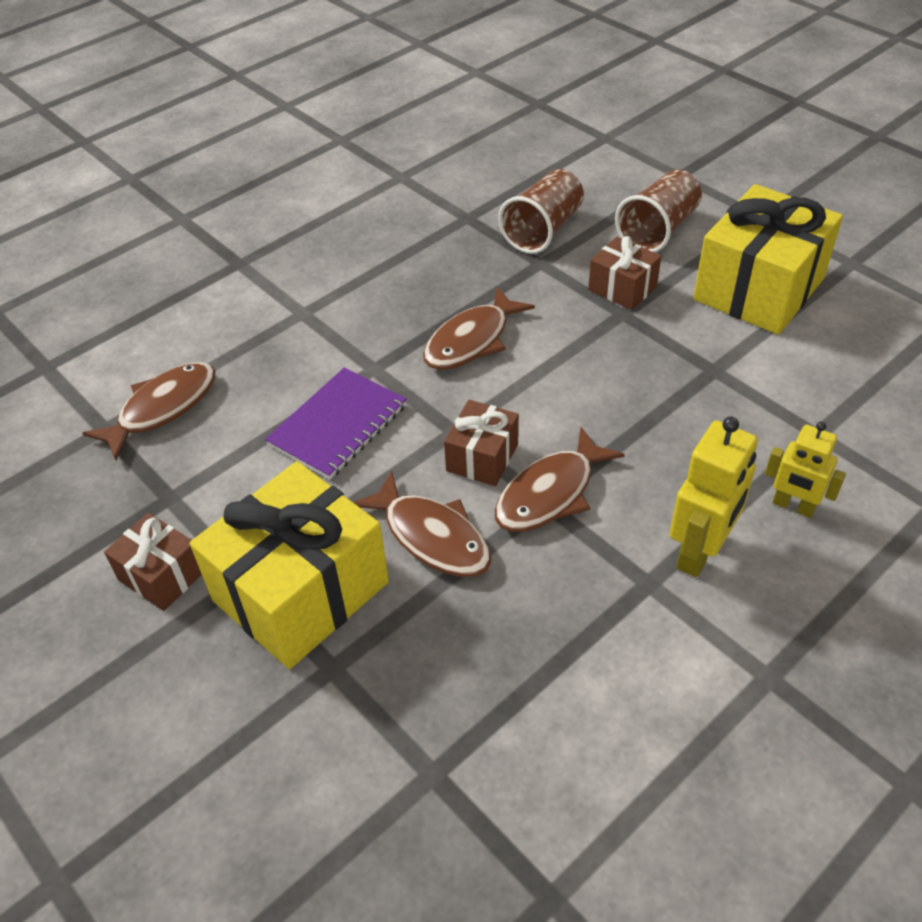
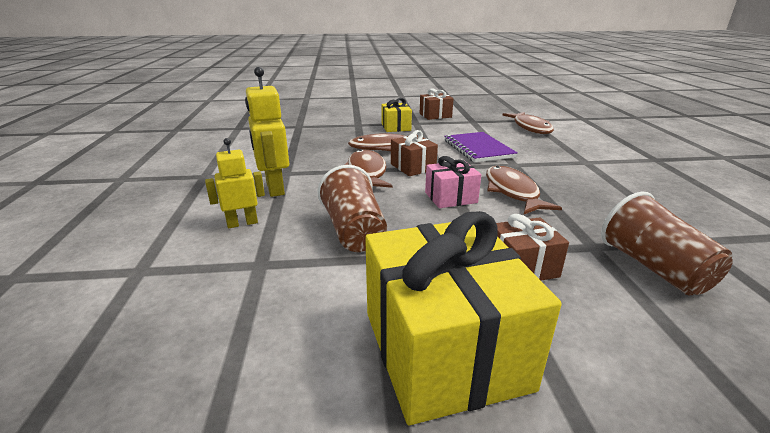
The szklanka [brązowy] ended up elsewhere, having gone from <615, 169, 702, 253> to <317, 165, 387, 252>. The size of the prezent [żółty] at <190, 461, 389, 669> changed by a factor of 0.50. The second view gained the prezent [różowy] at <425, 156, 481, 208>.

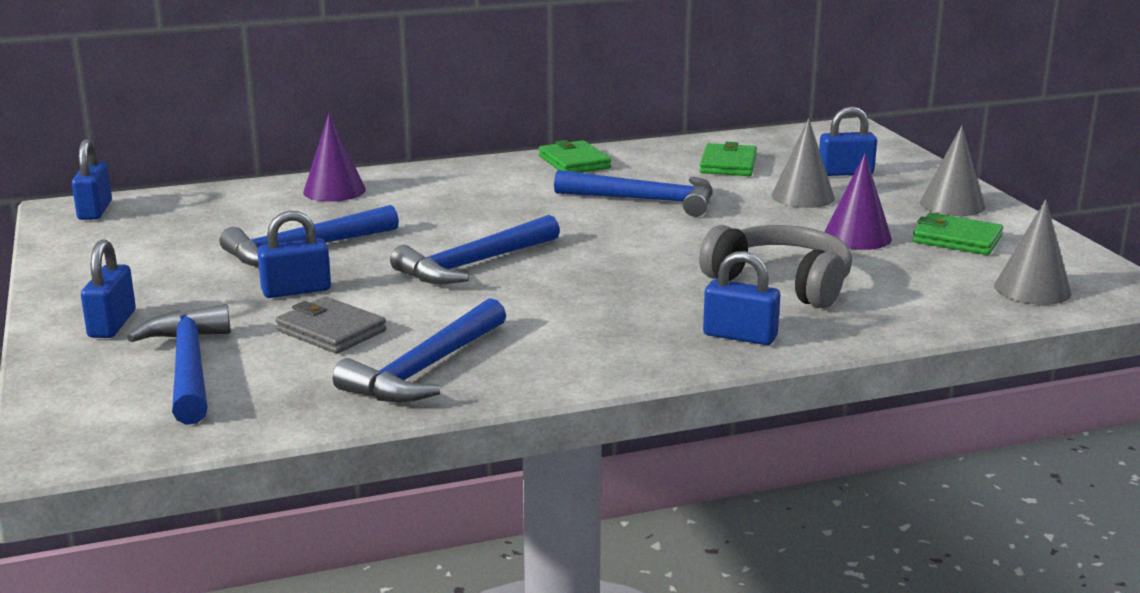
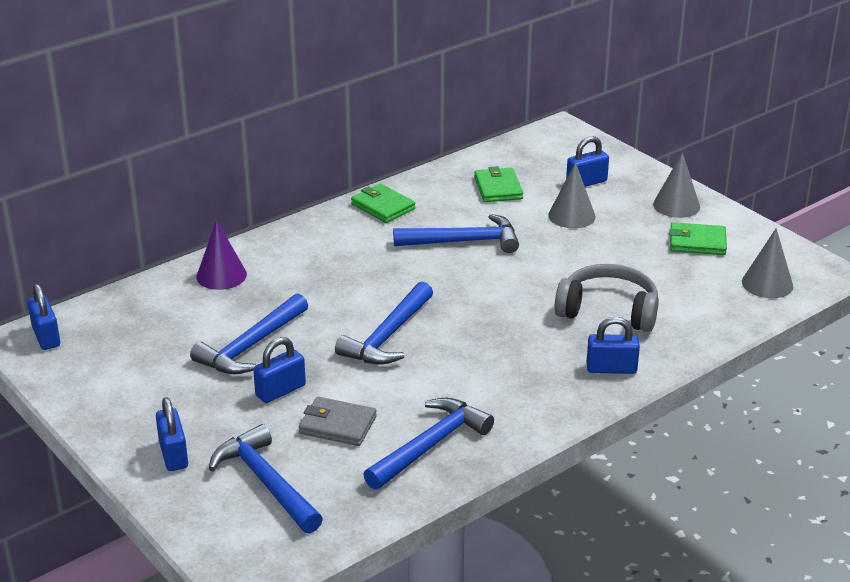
The second view lost the stożek [fioletowy] at <824, 153, 892, 250>. The młotek [niebieski] at <333, 298, 506, 402> ended up facing another way, 150 degrees counterclockwise from before.

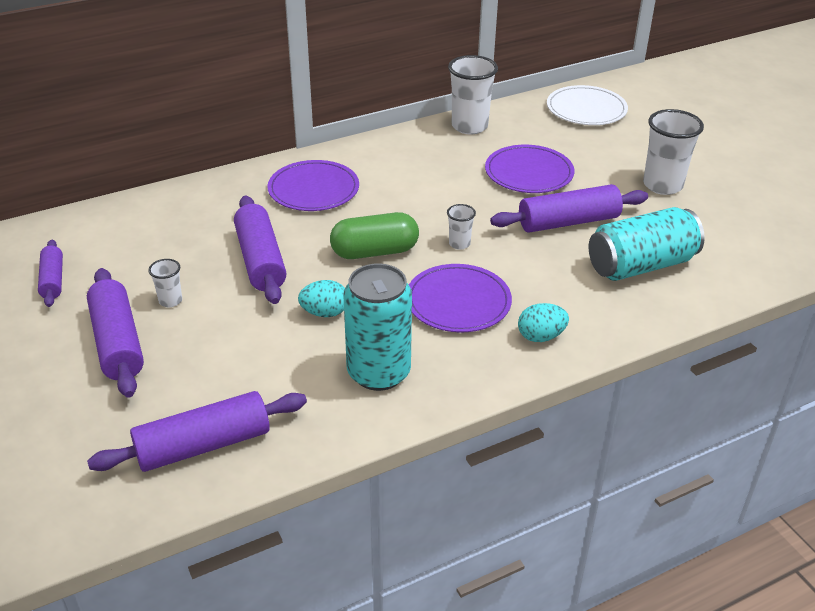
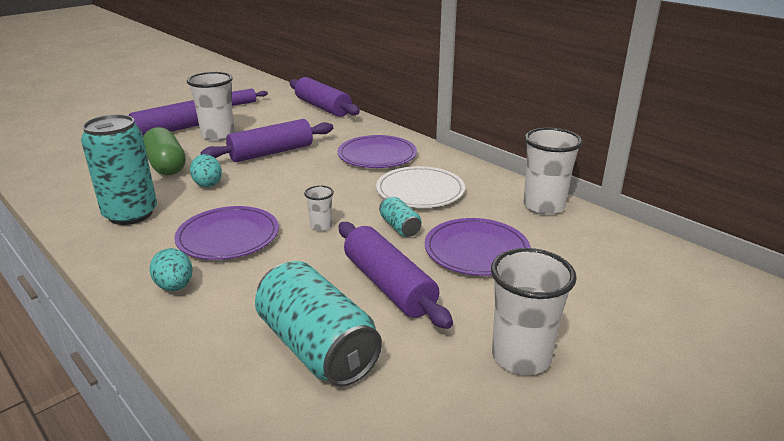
The talerz [biały] ended up elsewhere, having gone from <547, 85, 628, 125> to <376, 166, 465, 208>. The kapsułka [zielony] ended up elsewhere, having gone from <330, 212, 419, 259> to <143, 127, 186, 175>. The size of the szklanka [biały] at <148, 259, 182, 307> changed by a factor of 2.00. The wałek do ciasta [fioletowy] ended up elsewhere, having gone from <87, 391, 307, 472> to <289, 77, 360, 117>. The second view gained the puszka [turkusowy] at <379, 196, 421, 237>.

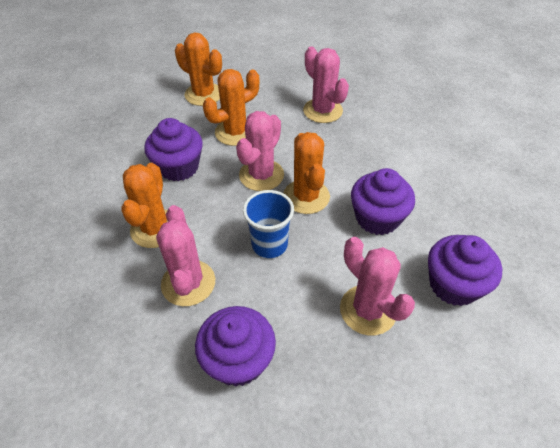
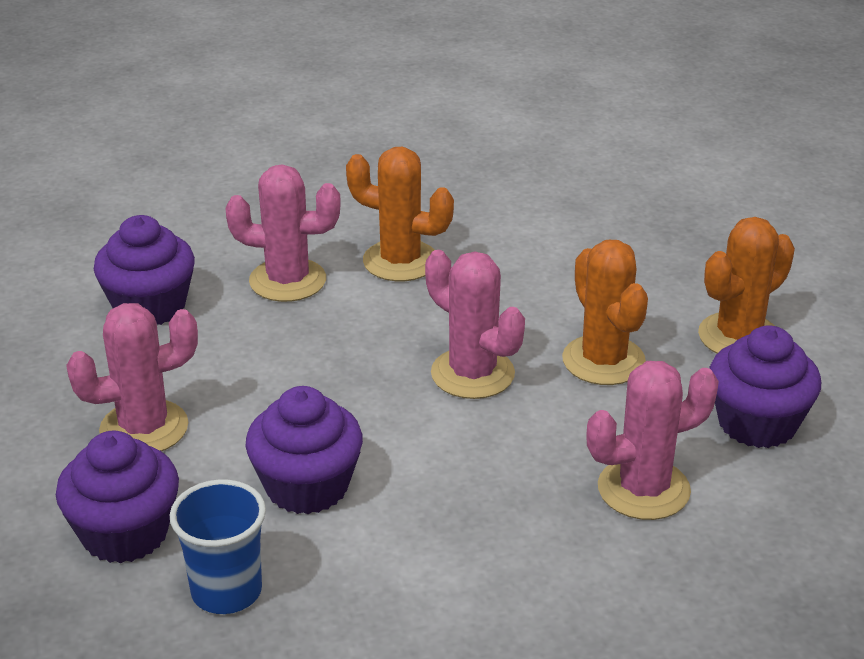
The muffinka [fioletowy] ended up elsewhere, having gone from <144, 118, 203, 181> to <709, 326, 821, 448>. The second view lost the kaktus [pomarańczowy] at <284, 132, 330, 214>. The szklanka [niebieski] ended up elsewhere, having gone from <243, 190, 294, 258> to <170, 479, 266, 614>.

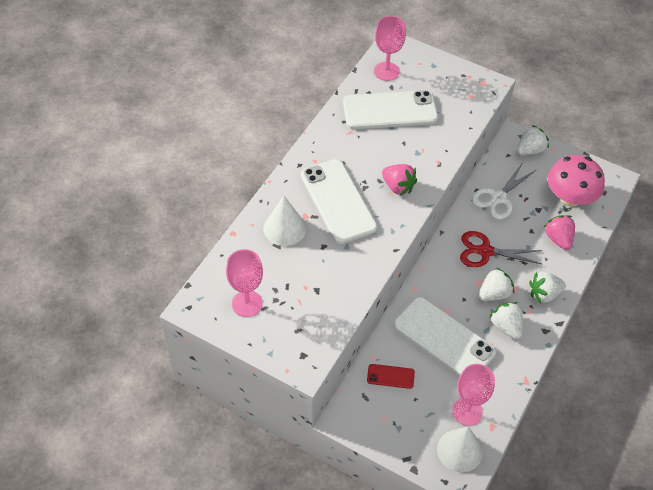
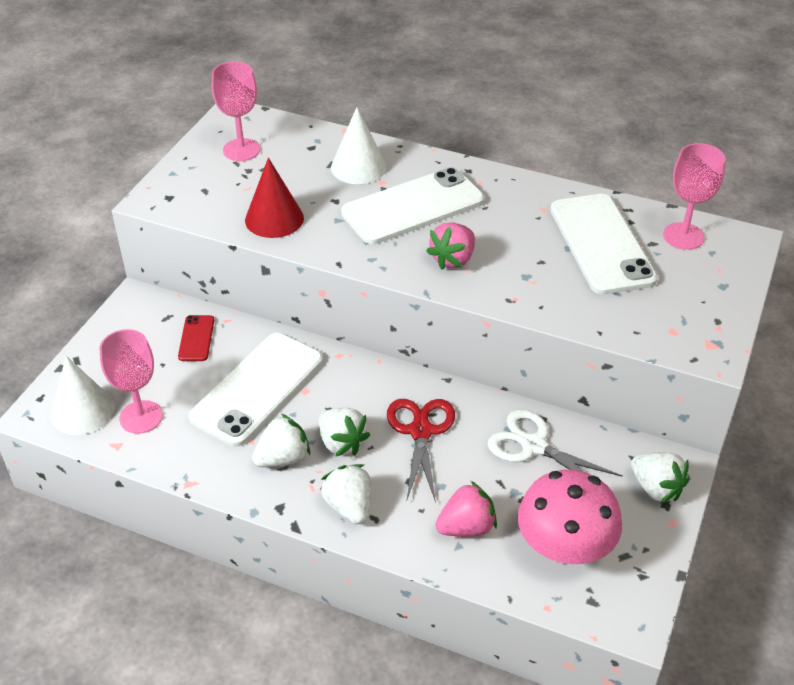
The second view gained the stożek [czerwony] at <245, 158, 304, 238>.

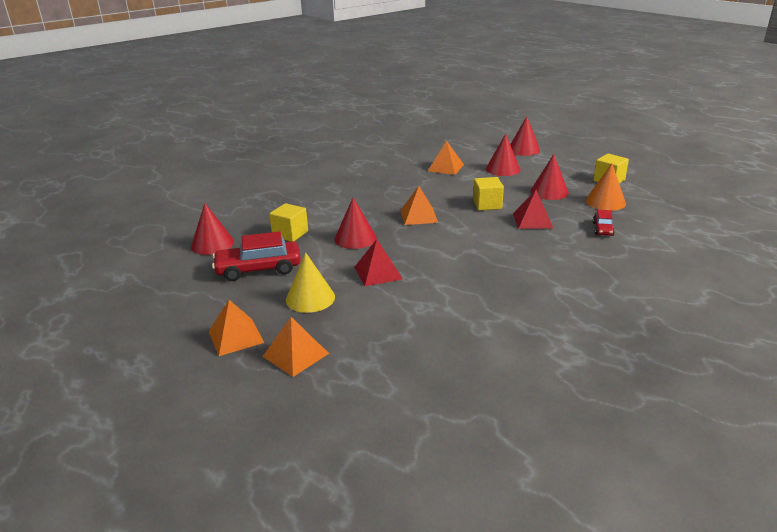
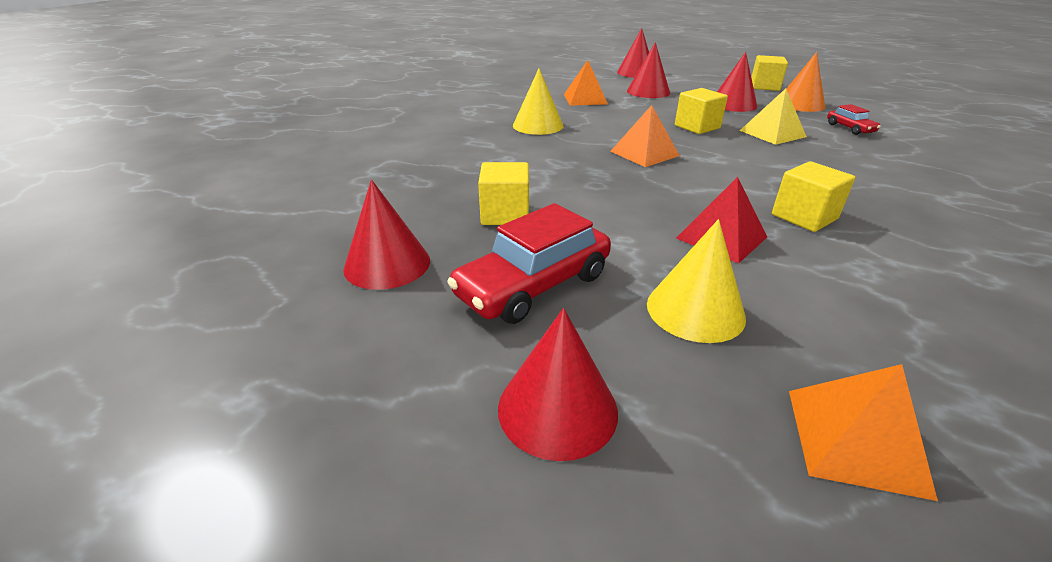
What was the piramida [czerwony] at <513, 190, 554, 229> turned into the piramida [żółty] at <740, 89, 807, 145>. The stożek [czerwony] ended up elsewhere, having gone from <334, 197, 377, 249> to <498, 308, 618, 461>. The second view lost the piramida [pomarańczowy] at <209, 300, 264, 356>. The second view gained the stożek [żółty] at <513, 68, 563, 135>. The second view gained the sześcian [żółty] at <772, 161, 855, 232>.

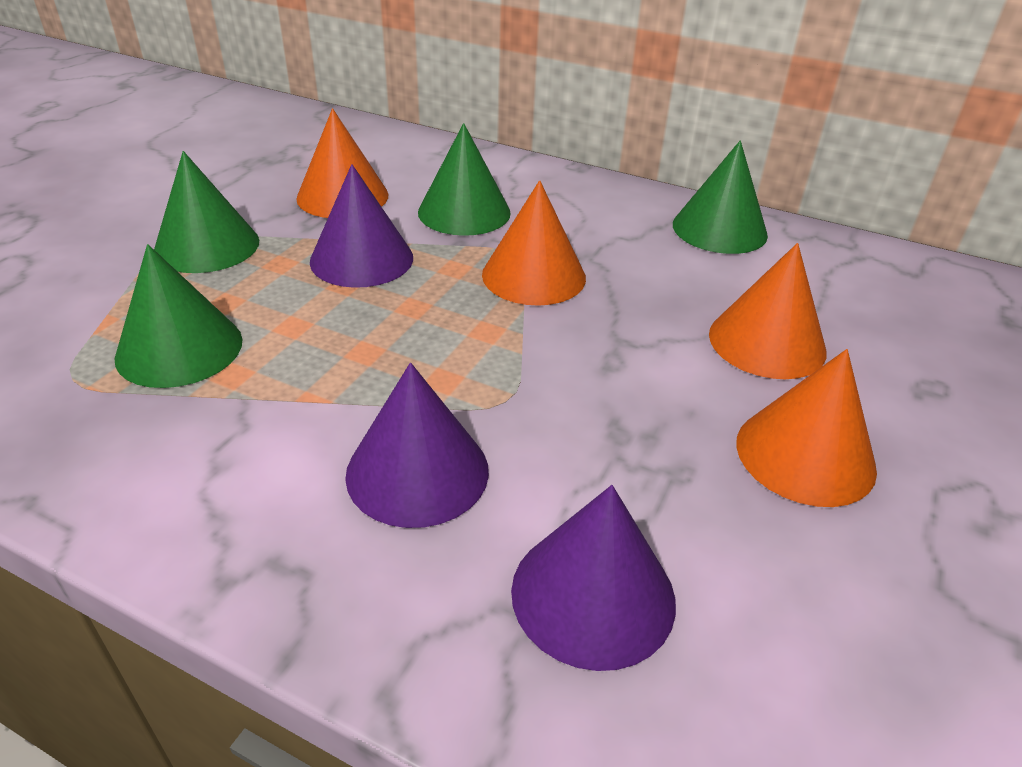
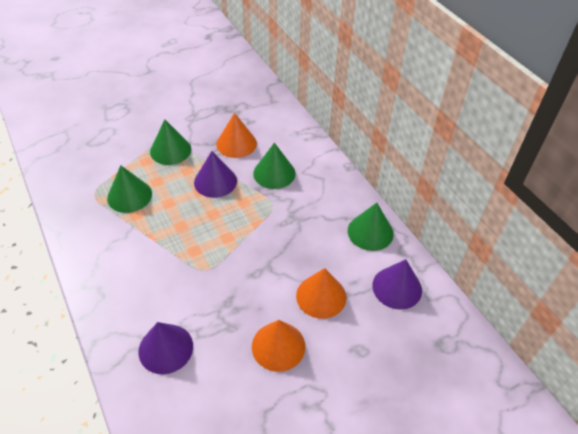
The second view lost the stożek [pomarańczowy] at <482, 180, 586, 306>. The stożek [fioletowy] ended up elsewhere, having gone from <345, 363, 489, 528> to <372, 259, 422, 310>.

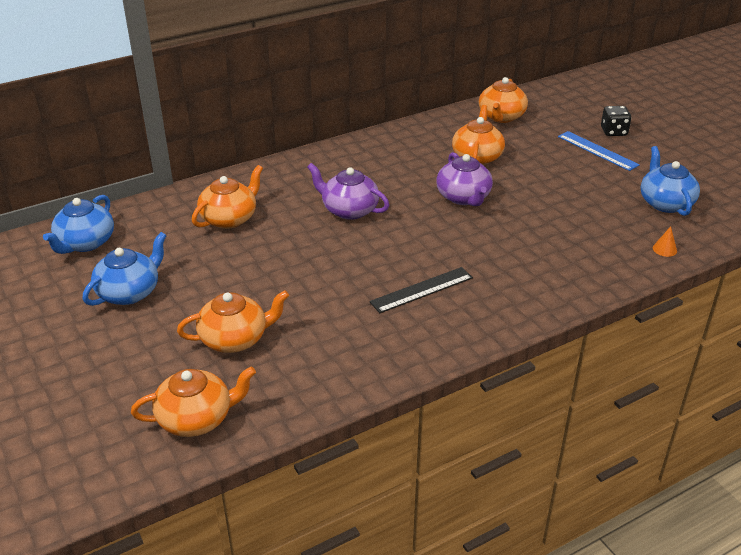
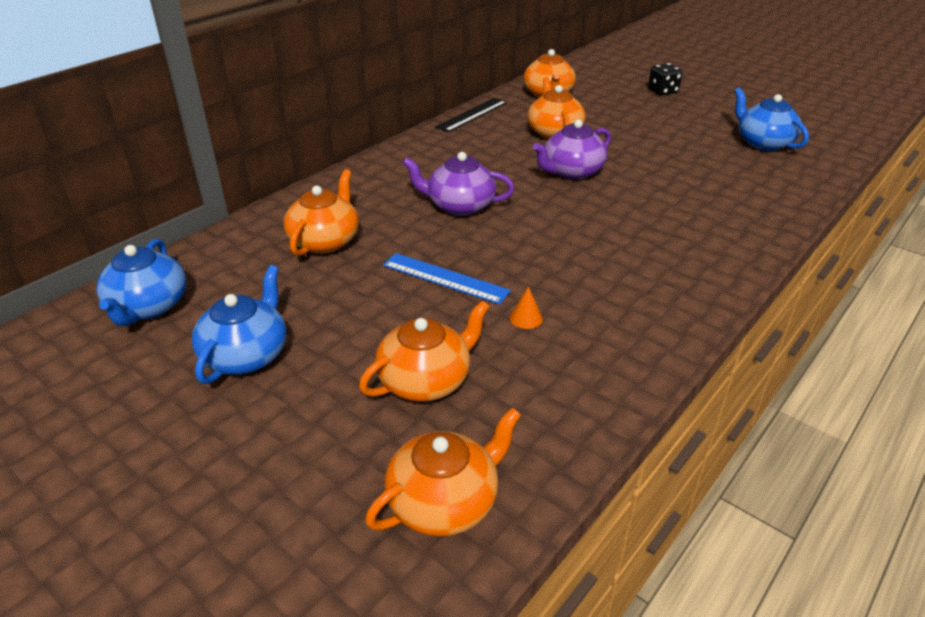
The linijka [niebieski] ended up elsewhere, having gone from <558, 131, 640, 171> to <383, 253, 511, 305>. The imbryk [fioletowy] at <436, 152, 493, 206> ended up facing another way, 90 degrees clockwise from before. The stożek [pomarańczowy] ended up elsewhere, having gone from <653, 226, 677, 257> to <510, 287, 543, 329>. The linijka [czarny] ended up elsewhere, having gone from <369, 267, 473, 313> to <435, 98, 507, 132>.

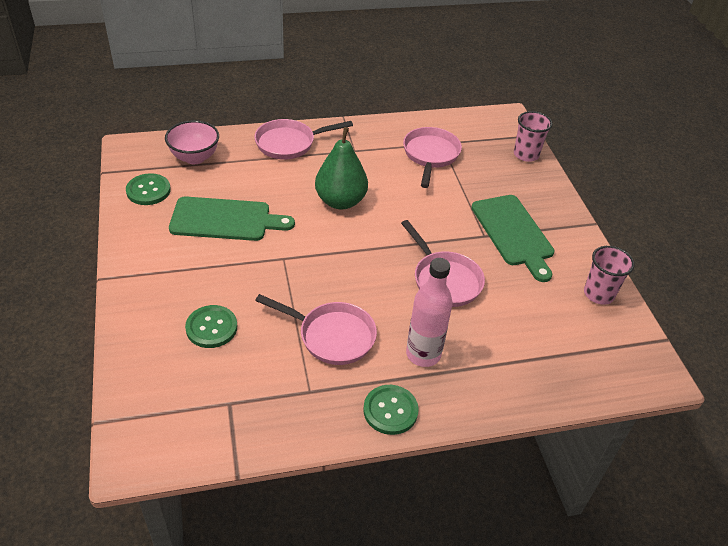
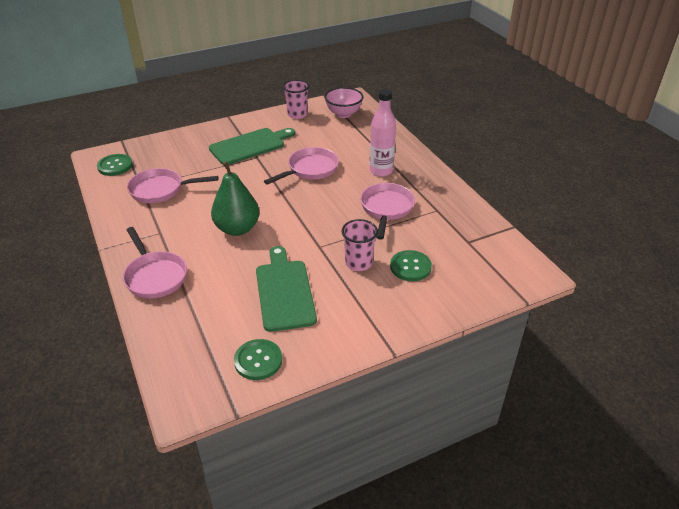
The szklanka [różowy] ended up elsewhere, having gone from <514, 111, 553, 162> to <342, 219, 378, 271>. The miska [różowy] ended up elsewhere, having gone from <165, 120, 219, 164> to <324, 87, 363, 118>. The guzik [zielony] ended up elsewhere, having gone from <363, 385, 419, 435> to <97, 154, 133, 176>.

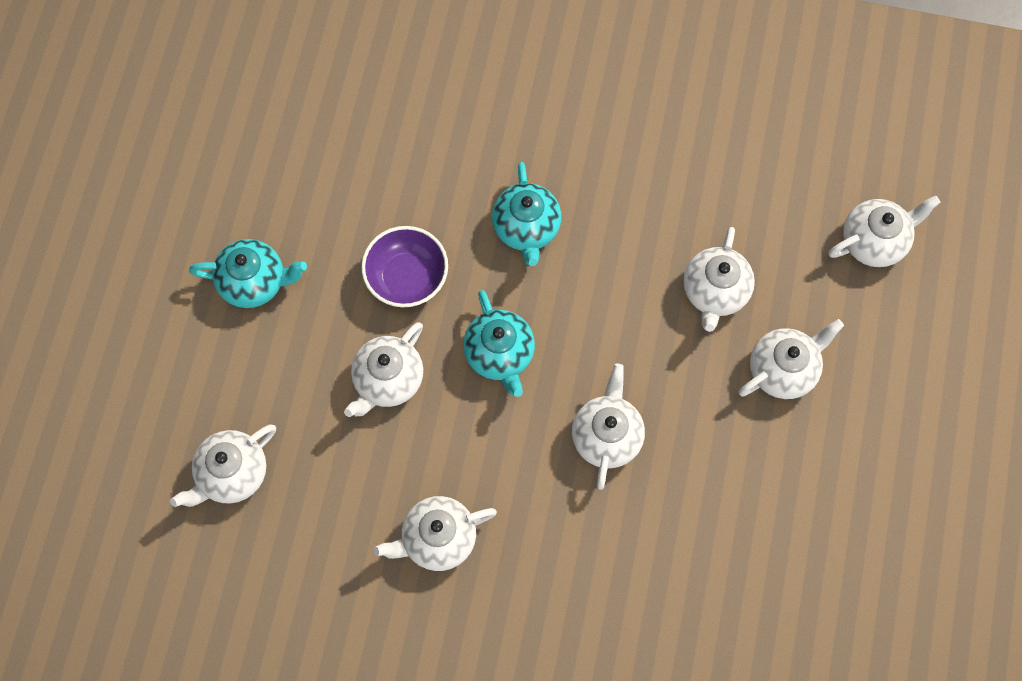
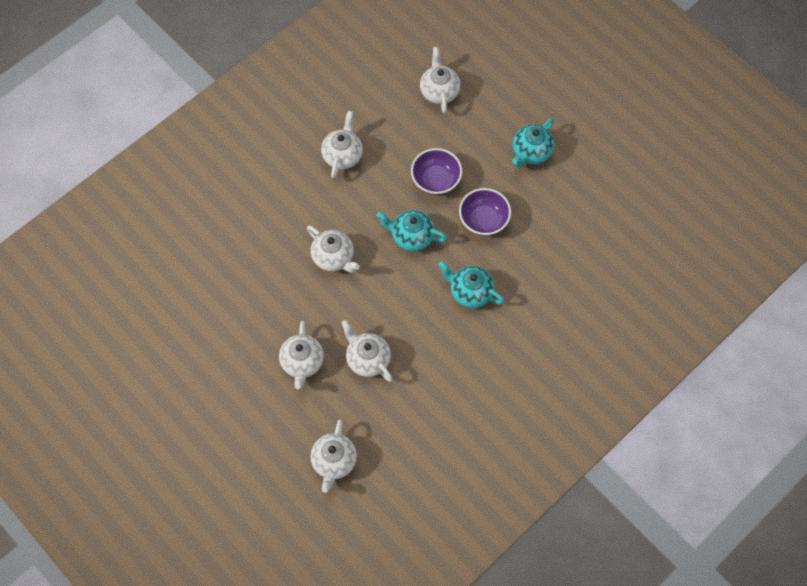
Where the imbryk [biały] stood at <344, 322, 423, 417>, the miska [fioletowy] came to stand at <411, 148, 462, 195>.

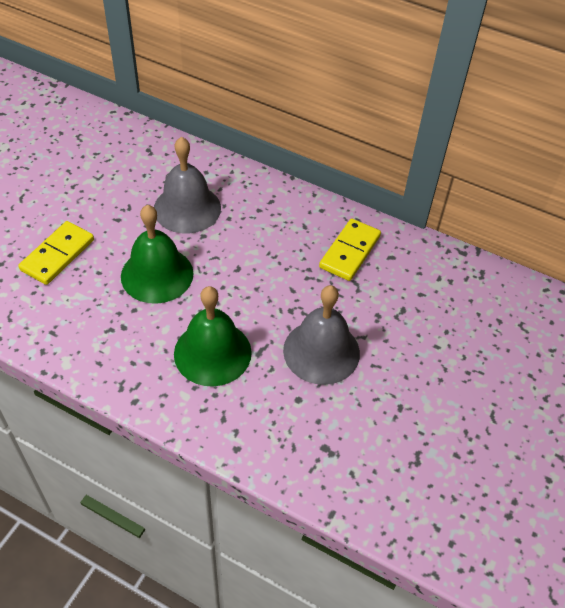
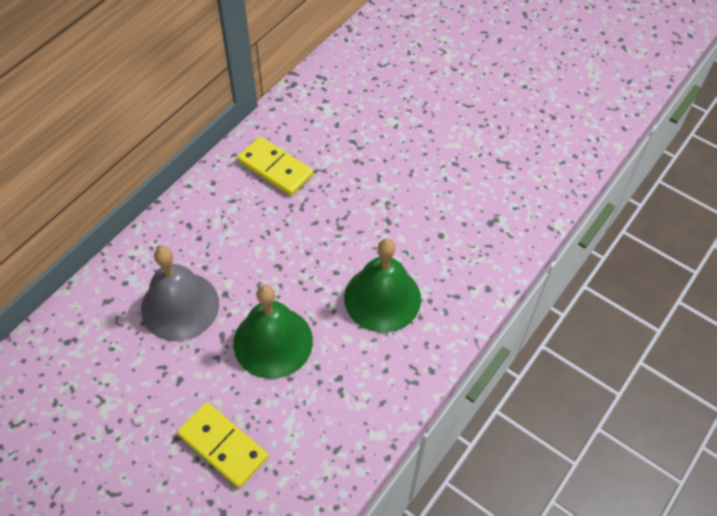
The second view lost the dzwonek [szary] at <283, 285, 360, 385>.

